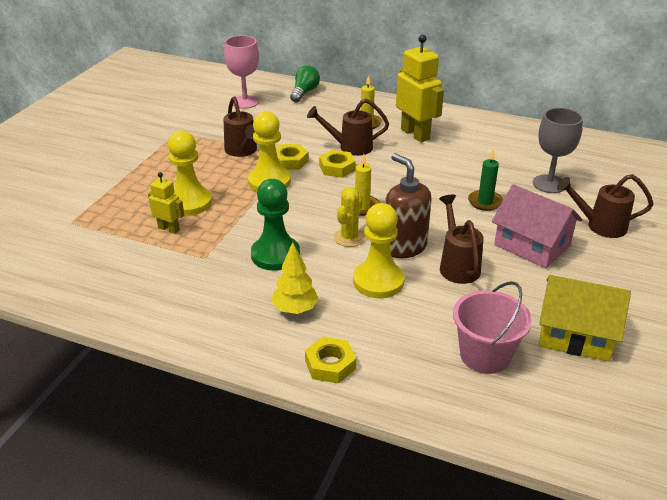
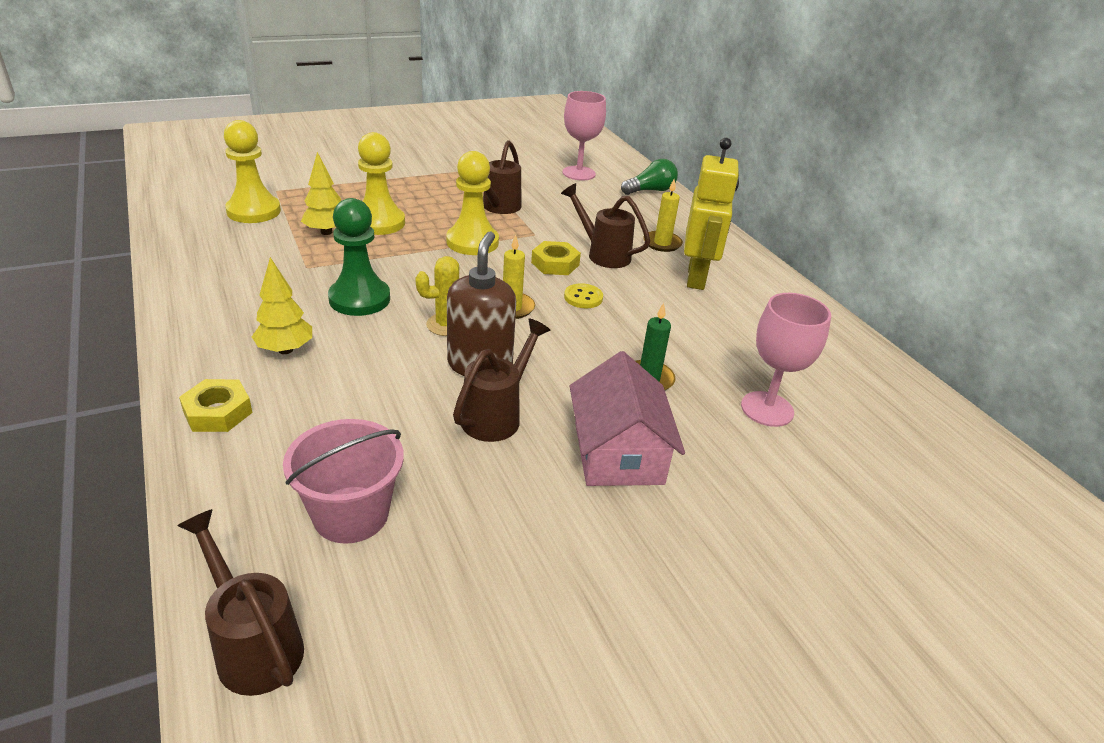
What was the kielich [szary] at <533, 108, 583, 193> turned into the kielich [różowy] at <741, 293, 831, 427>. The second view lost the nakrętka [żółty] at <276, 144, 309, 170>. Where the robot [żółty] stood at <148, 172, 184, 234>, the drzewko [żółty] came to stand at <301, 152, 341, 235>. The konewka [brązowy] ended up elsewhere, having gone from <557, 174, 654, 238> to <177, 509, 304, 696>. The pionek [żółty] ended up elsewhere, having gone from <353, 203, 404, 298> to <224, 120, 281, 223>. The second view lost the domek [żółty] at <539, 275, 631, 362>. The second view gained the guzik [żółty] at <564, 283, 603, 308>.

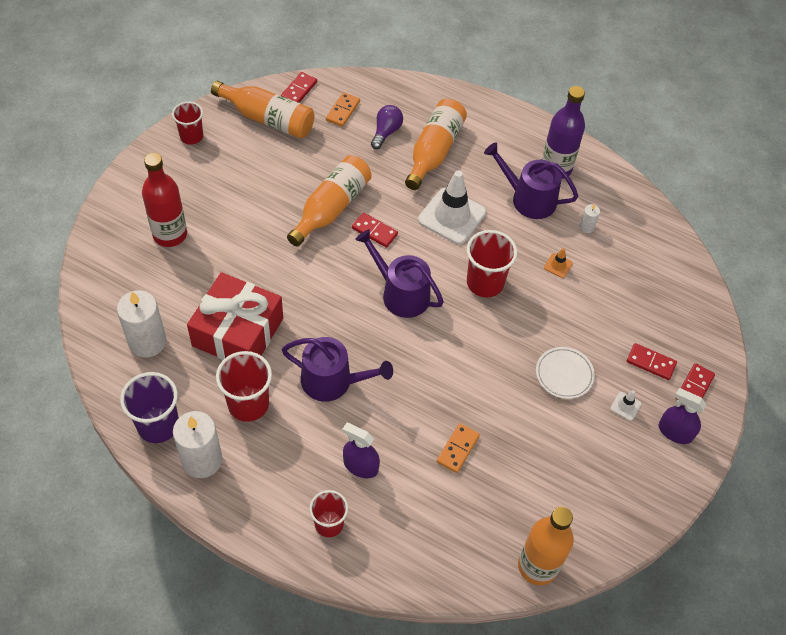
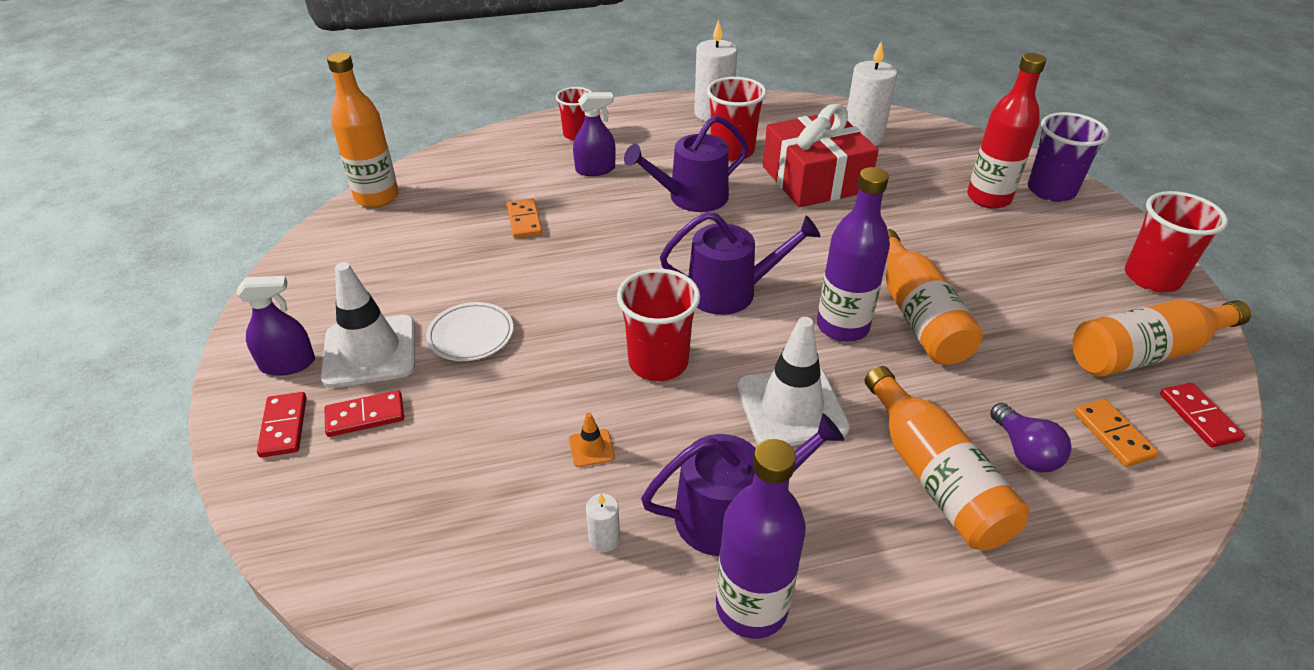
The size of the szklanka [czerwony] at <172, 102, 203, 145> changed by a factor of 1.51. Where the kostka domina [czerwony] stood at <352, 213, 398, 248>, the butelka [fioletowy] came to stand at <817, 167, 890, 342>. The szklanka [fioletowy] ended up elsewhere, having gone from <120, 372, 179, 443> to <1027, 112, 1110, 202>. The size of the pachołek [biały] at <610, 390, 641, 421> changed by a factor of 2.40.

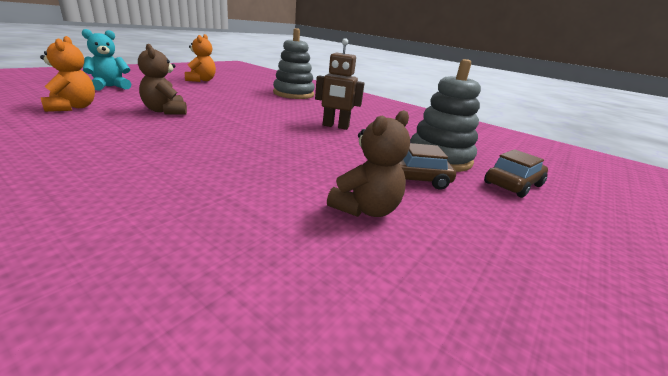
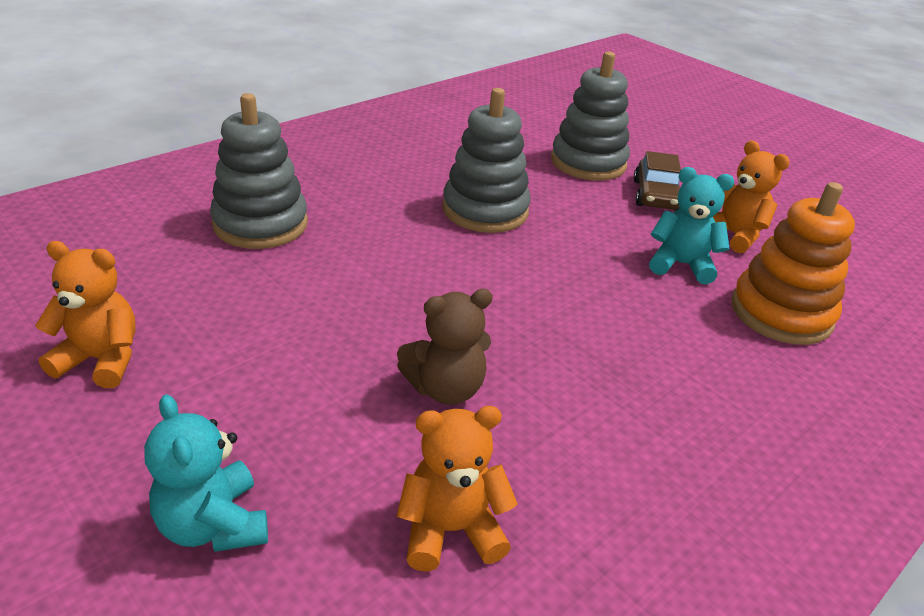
Where the robot [brązowy] stood at <315, 38, 365, 130>, the zabawka nakładanka [szary] came to stand at <442, 88, 531, 233>. What was the miś [brązowy] at <327, 110, 410, 217> turned into the miś [pomarańczowy] at <713, 140, 790, 253>. The second view lost the samochód [brązowy] at <484, 149, 548, 198>. The second view gained the miś [turkusowy] at <649, 167, 734, 284>. The second view gained the zabawka nakładanka [pomarańczowy] at <731, 182, 855, 345>.

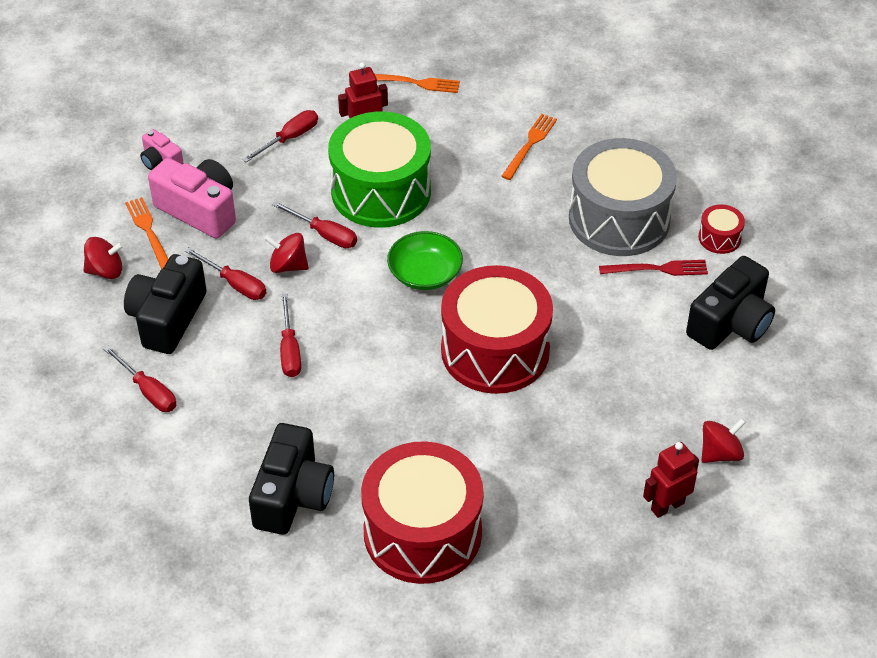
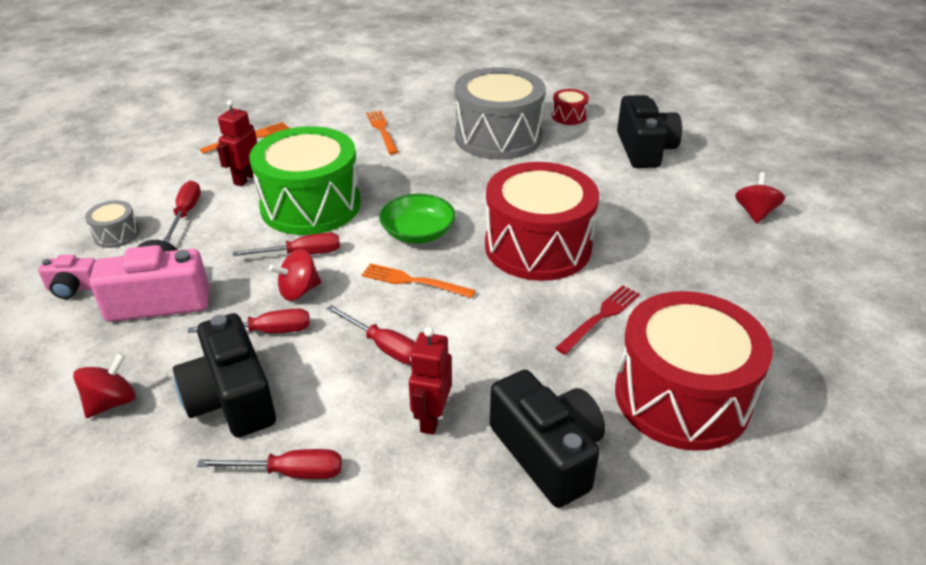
The widelec [pomarańczowy] ended up elsewhere, having gone from <125, 197, 168, 269> to <362, 263, 476, 298>. The widelec [czerwony] ended up elsewhere, having gone from <599, 260, 708, 276> to <555, 285, 640, 355>. The robot [czerwony] ended up elsewhere, having gone from <643, 442, 699, 518> to <409, 327, 452, 435>. The second view gained the bęben [szary] at <85, 200, 139, 248>.

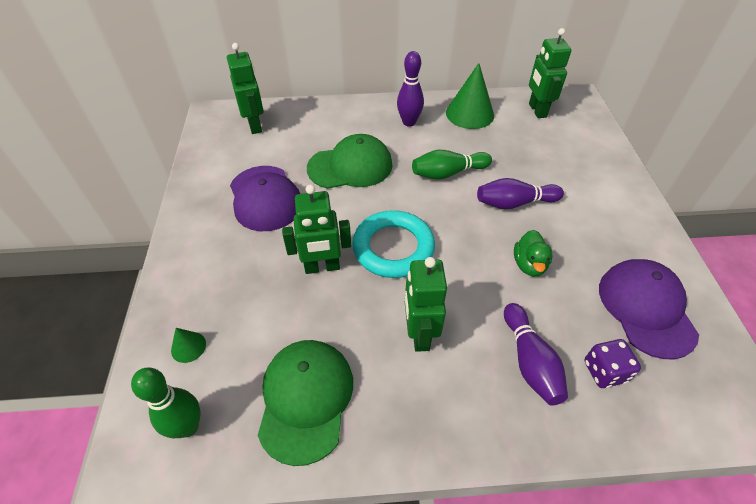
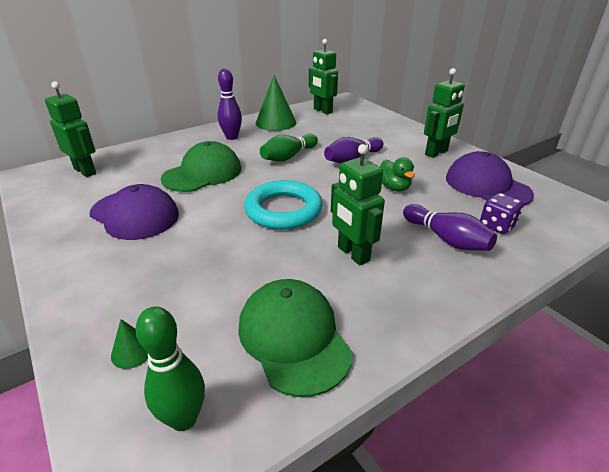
The robot [zielony] ended up elsewhere, having gone from <282, 185, 351, 274> to <424, 68, 465, 158>.

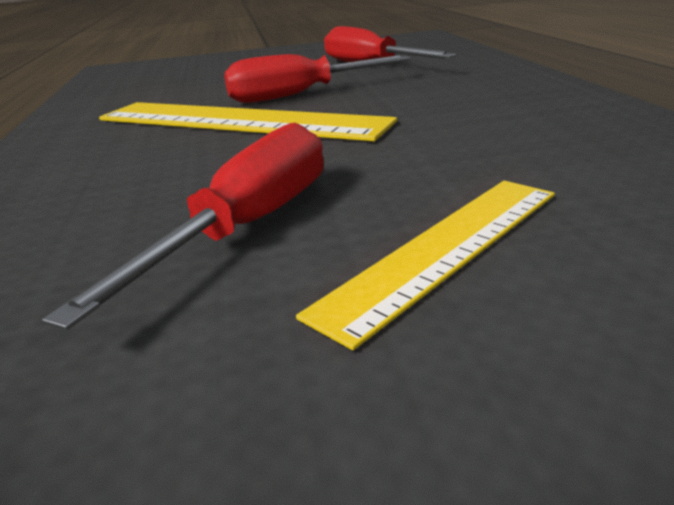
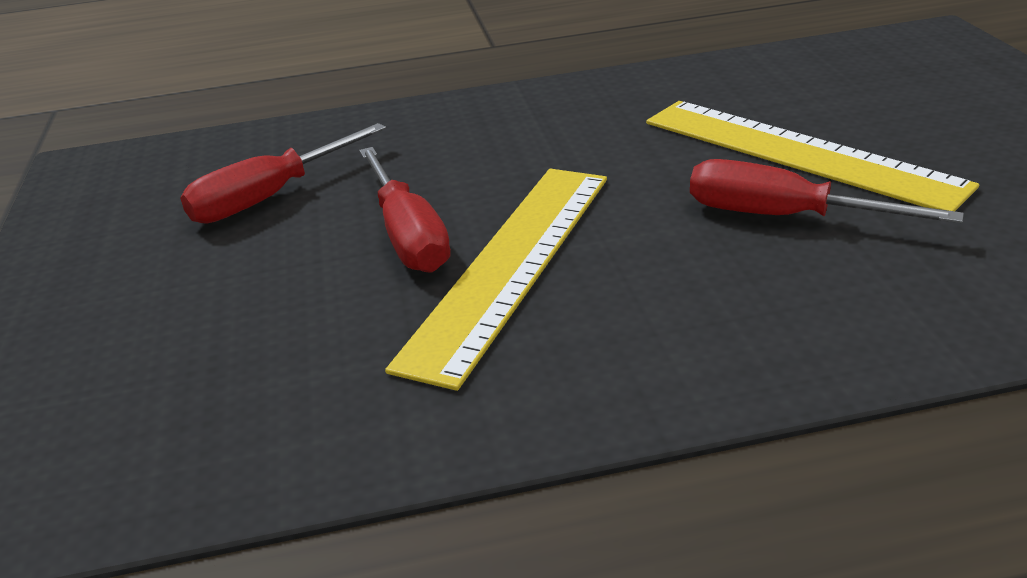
The size of the linijka [żółty] at <296, 181, 555, 350> changed by a factor of 1.66.

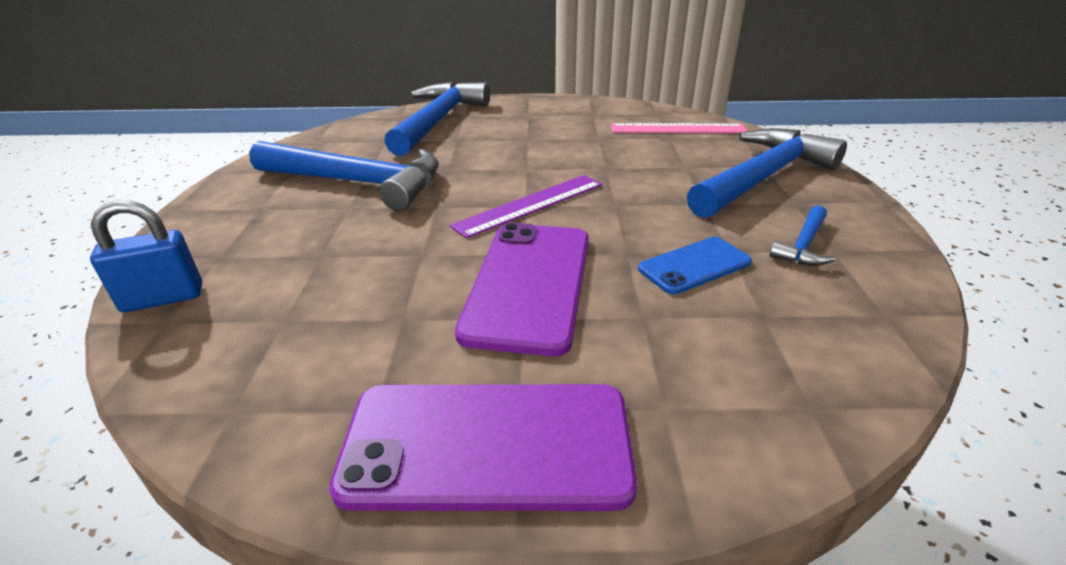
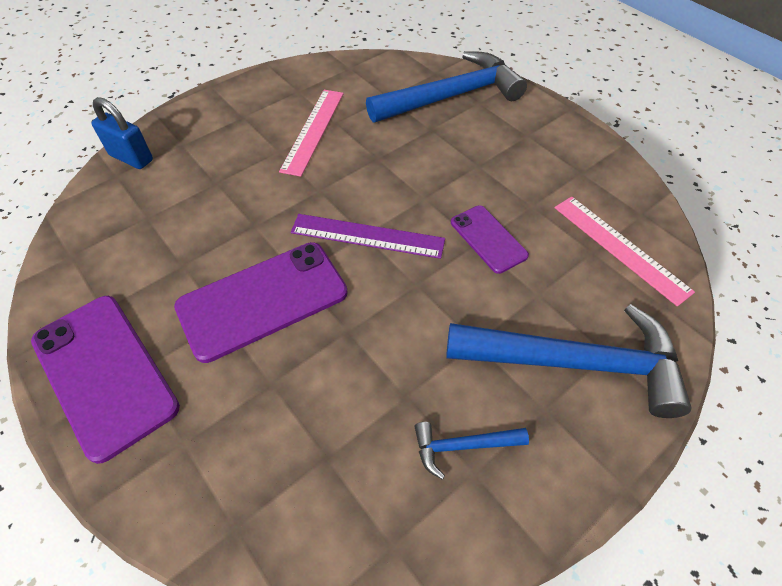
Where the młotek [niebieski] stood at <249, 141, 439, 211>, the linijka [różowy] came to stand at <279, 90, 344, 177>. The second view lost the telefon [niebieski] at <638, 237, 752, 294>. The second view gained the telefon [fioletowy] at <451, 205, 529, 274>.

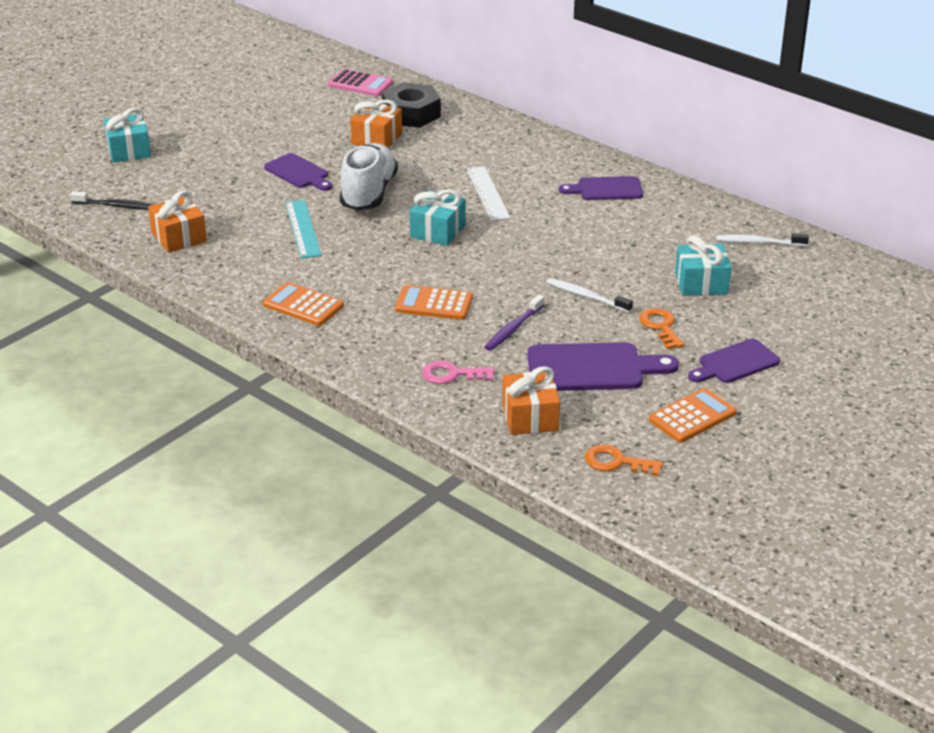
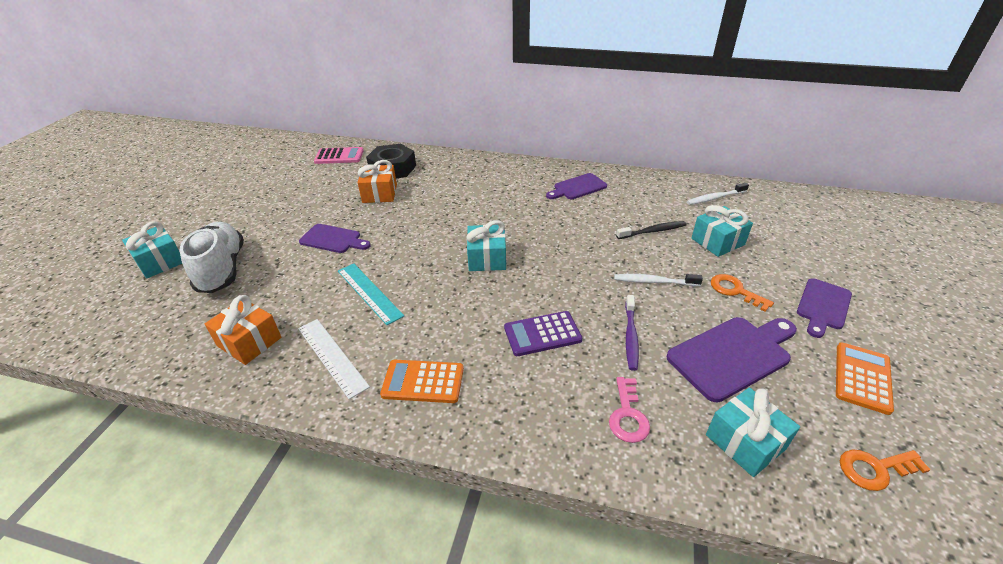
The but [biały] ended up elsewhere, having gone from <339, 143, 398, 211> to <180, 222, 244, 293>. The linijka [biały] ended up elsewhere, having gone from <466, 166, 511, 221> to <298, 319, 370, 399>. The szczoteczka do zębów [czarny] ended up elsewhere, having gone from <70, 191, 154, 210> to <616, 221, 686, 239>. What was the kalkulator [pomarańczowy] at <395, 285, 473, 320> turned into the kalkulator [fioletowy] at <504, 311, 582, 356>. The klucz [różowy] at <422, 361, 495, 384> ended up facing another way, 60 degrees counterclockwise from before. What was the prezent [pomarańczowy] at <502, 366, 560, 435> turned into the prezent [turkusowy] at <706, 387, 800, 477>.

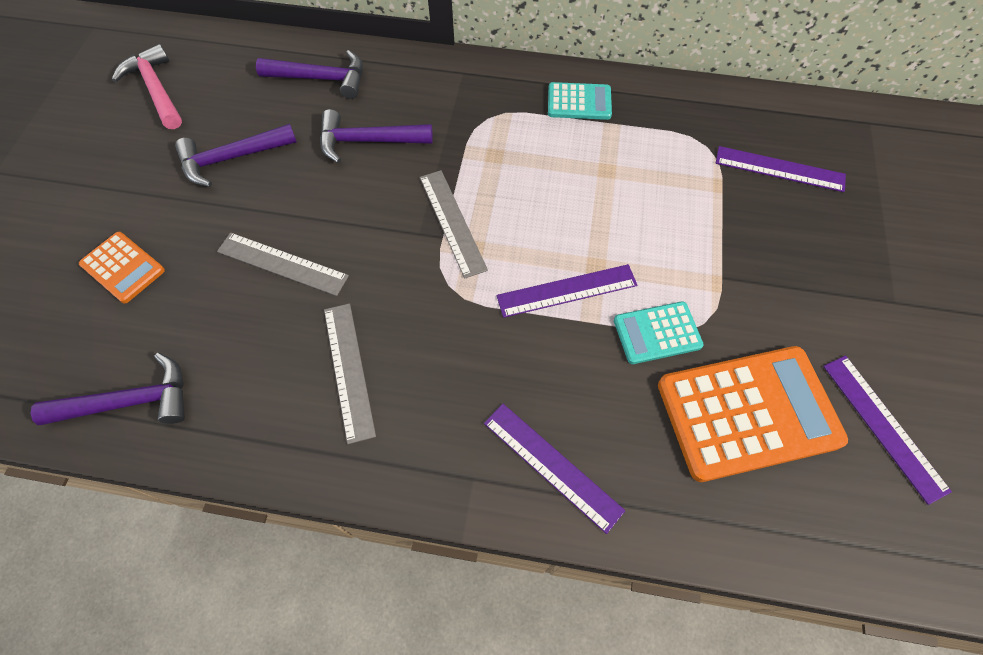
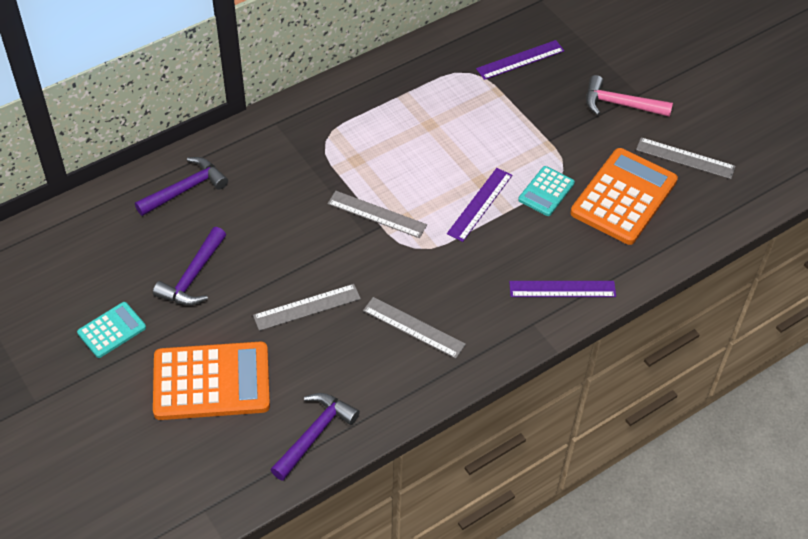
The młotek [różowy] ended up elsewhere, having gone from <112, 44, 182, 129> to <586, 75, 673, 117>. The kalkulator [turkusowy] ended up elsewhere, having gone from <548, 82, 612, 120> to <77, 302, 146, 358>. The second view lost the młotek [fioletowy] at <320, 109, 433, 163>. The size of the kalkulator [pomarańczowy] at <79, 232, 165, 303> changed by a factor of 1.92. What was the linijka [fioletowy] at <823, 355, 952, 505> turned into the linijka [szary] at <636, 137, 736, 179>.

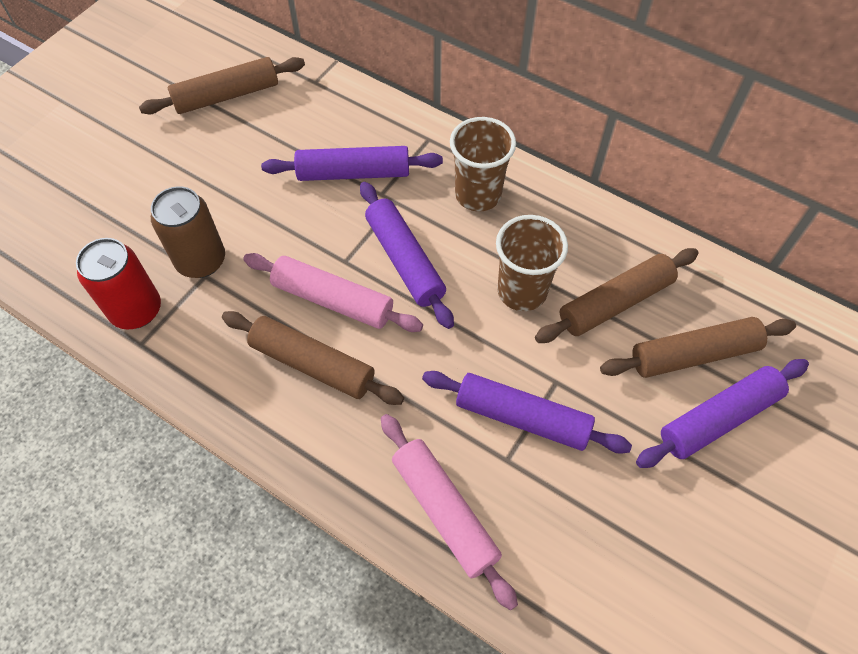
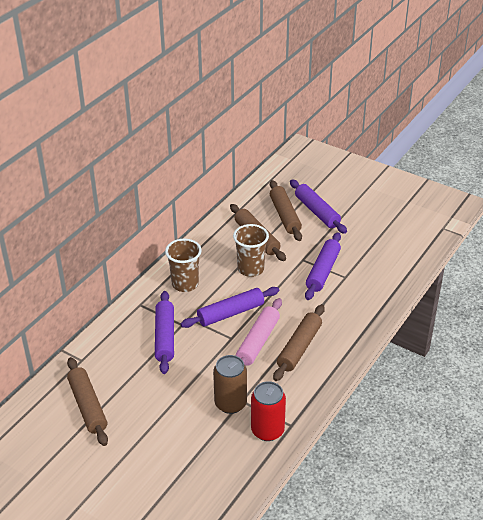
The second view lost the wałek do ciasta [różowy] at <381, 414, 518, 611>.

